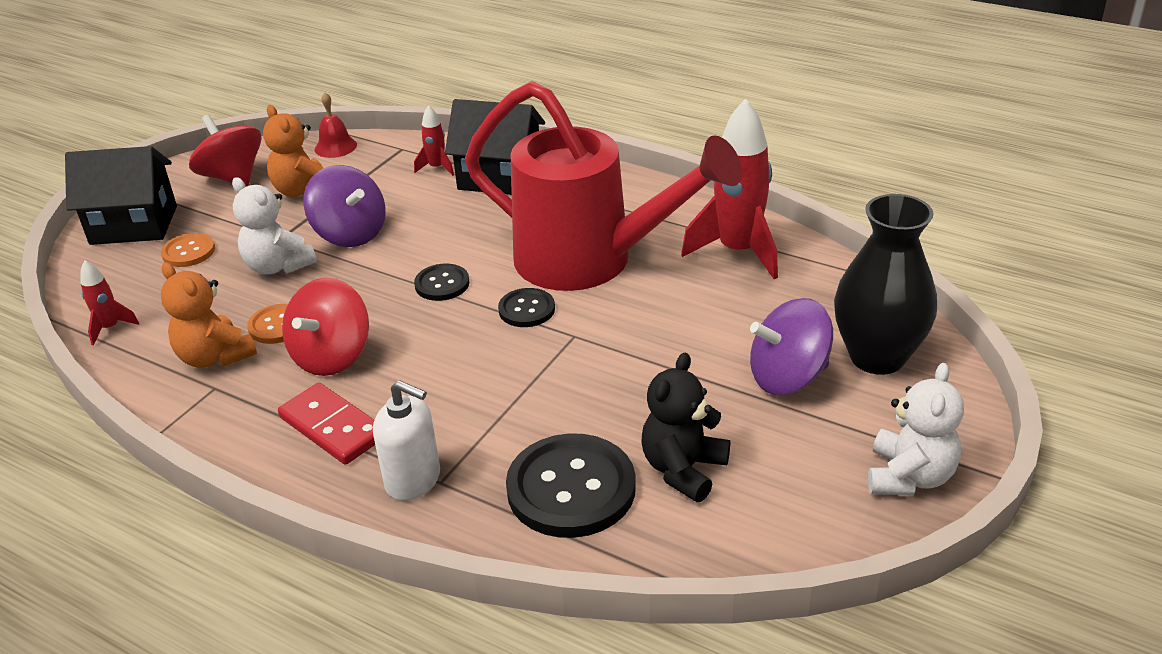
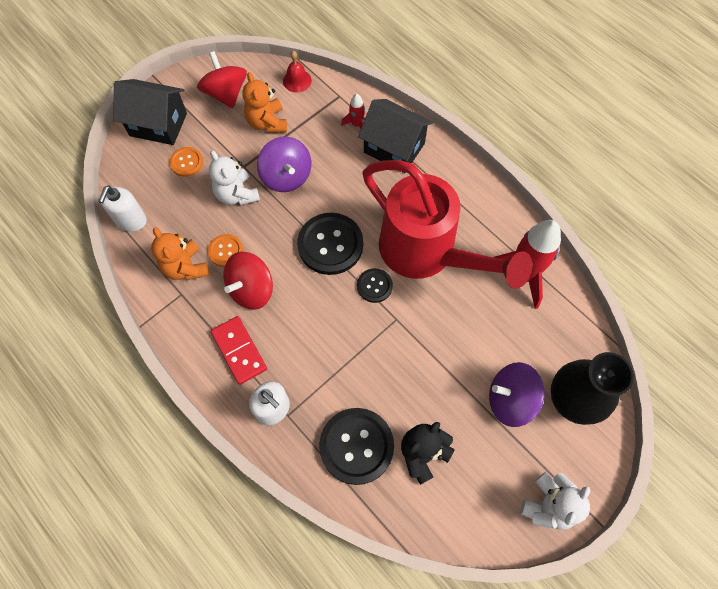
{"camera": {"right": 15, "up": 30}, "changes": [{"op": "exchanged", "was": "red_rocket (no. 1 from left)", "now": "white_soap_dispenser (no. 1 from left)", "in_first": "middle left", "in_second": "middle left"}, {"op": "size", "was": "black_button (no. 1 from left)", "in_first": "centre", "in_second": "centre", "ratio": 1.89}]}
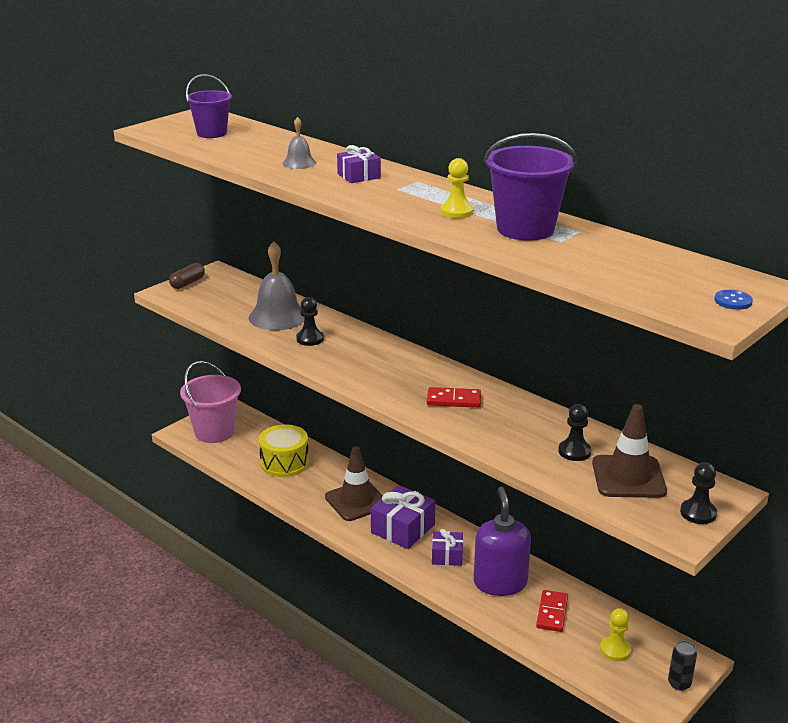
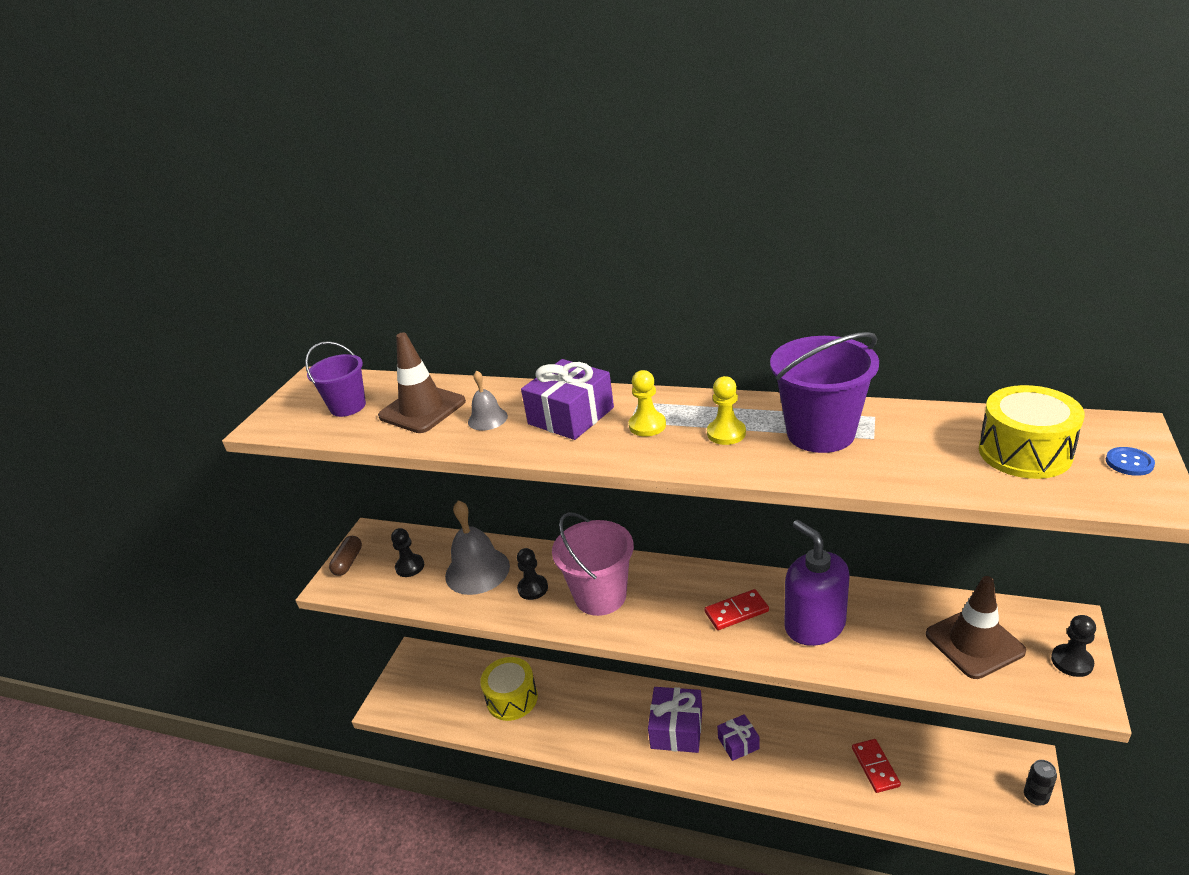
{"camera": {"right": -20, "up": 5}, "changes": [{"op": "size", "was": "purple_gift (no. 1 from left)", "in_first": "top centre", "in_second": "centre", "ratio": 1.65}, {"op": "relocated", "was": "pink_bucket", "in_first": "middle left", "in_second": "centre"}, {"op": "relocated", "was": "black_pawn (no. 2 from left in the first image)", "now": "black_pawn (no. 1 from left)", "in_first": "middle right", "in_second": "centre"}, {"op": "relocated", "was": "brown_traffic_cone (no. 1 from left)", "in_first": "bottom centre", "in_second": "centre"}, {"op": "relocated", "was": "purple_soap_dispenser", "in_first": "bottom centre", "in_second": "middle right"}, {"op": "relocated", "was": "yellow_pawn (no. 2 from left in the first image)", "now": "yellow_pawn (no. 1 from left)", "in_first": "bottom right", "in_second": "centre"}, {"op": "appeared", "now": "yellow_drum (no. 2 from left)", "in_second": "middle right"}]}
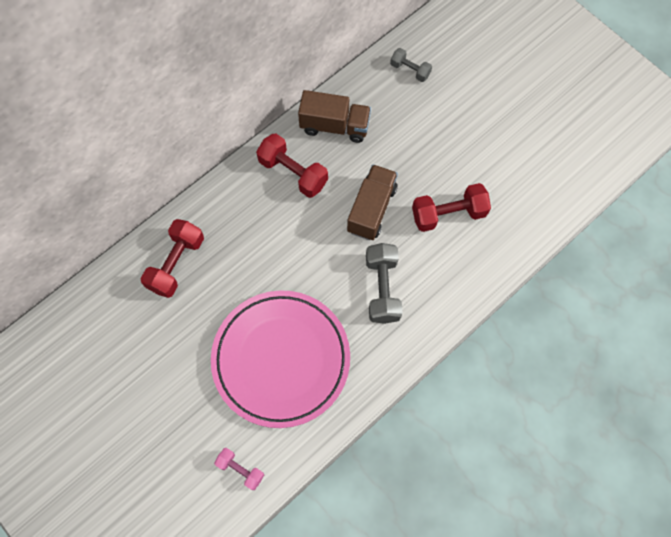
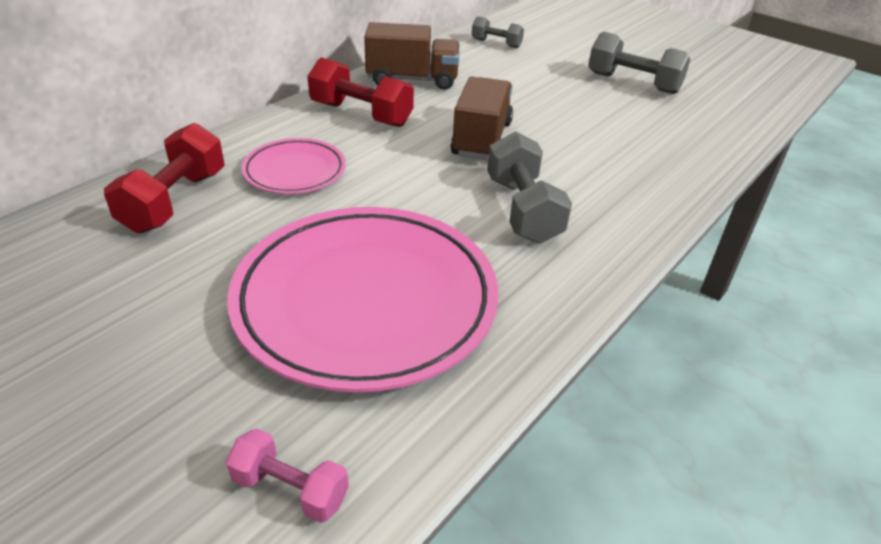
{"camera": {"right": -10, "up": -30}, "changes": [{"op": "missing", "was": "red_dumbbell (no. 3 from left)", "in_first": "middle right"}, {"op": "appeared", "now": "grey_dumbbell (no. 3 from left)", "in_second": "top right"}, {"op": "appeared", "now": "pink_plate (no. 1 from left)", "in_second": "top left"}]}
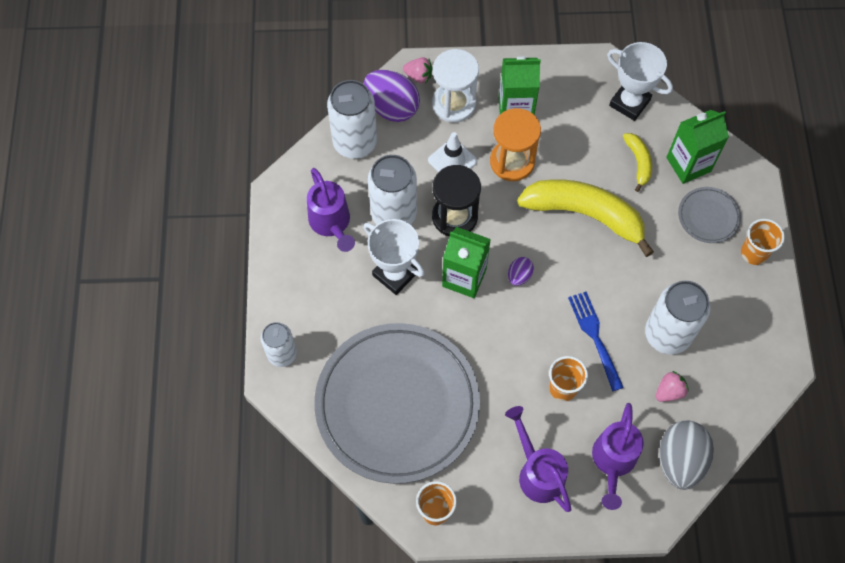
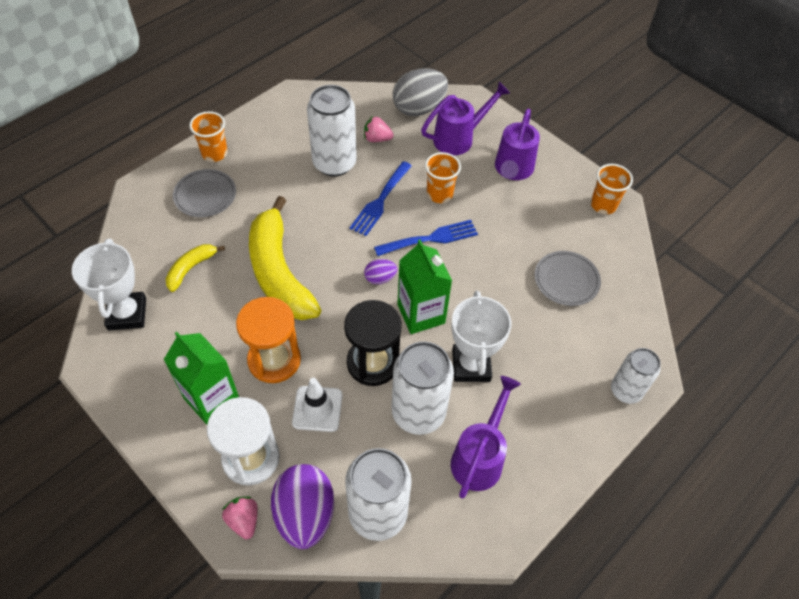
{"camera": {"right": -135, "up": -10}, "changes": [{"op": "missing", "was": "green_carton (no. 3 from left)", "in_first": "top right"}, {"op": "size", "was": "grey_plate (no. 1 from left in the first image)", "in_first": "bottom centre", "in_second": "middle right", "ratio": 0.41}, {"op": "appeared", "now": "blue_fork (no. 2 from left)", "in_second": "centre"}]}
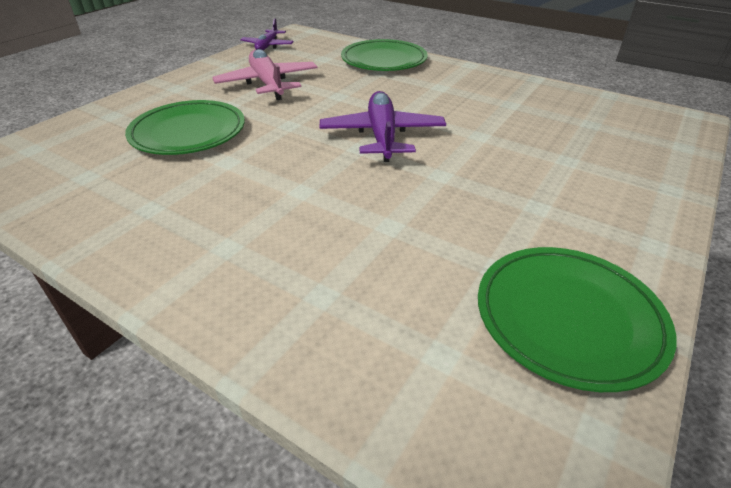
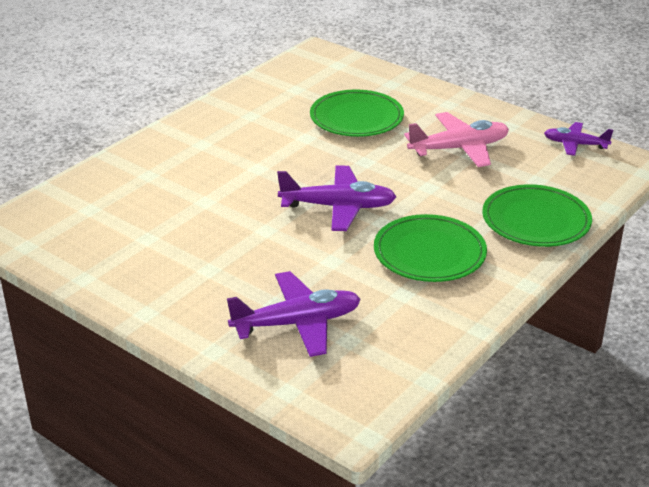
{"camera": {"right": 95, "up": -5}, "changes": [{"op": "relocated", "was": "green_plate (no. 3 from left in the first image)", "now": "green_plate (no. 2 from left)", "in_first": "middle right", "in_second": "centre"}, {"op": "appeared", "now": "purple_plane (no. 1 from left)", "in_second": "centre"}]}
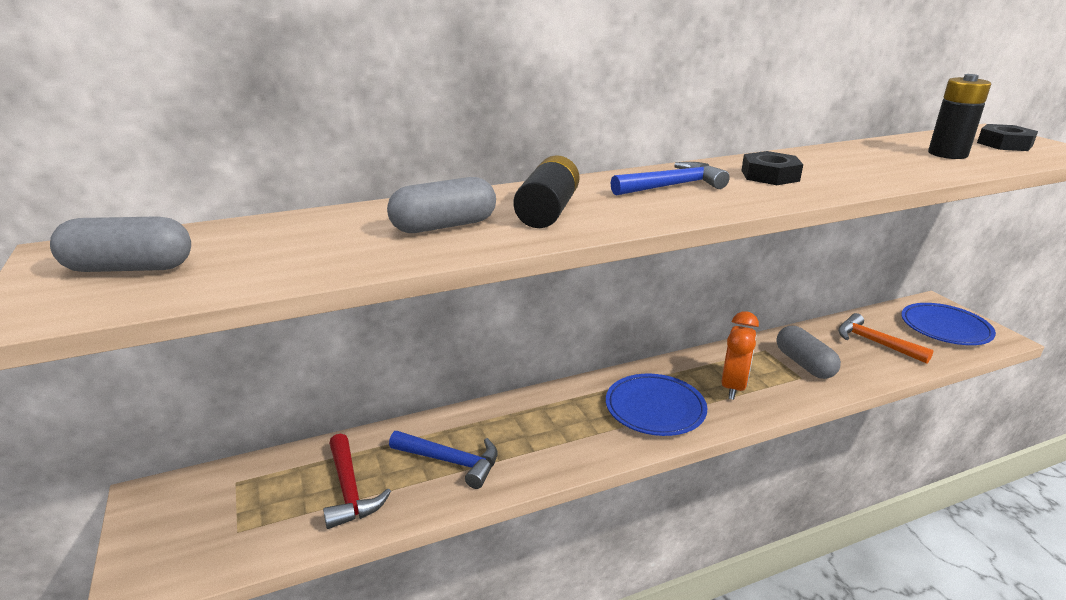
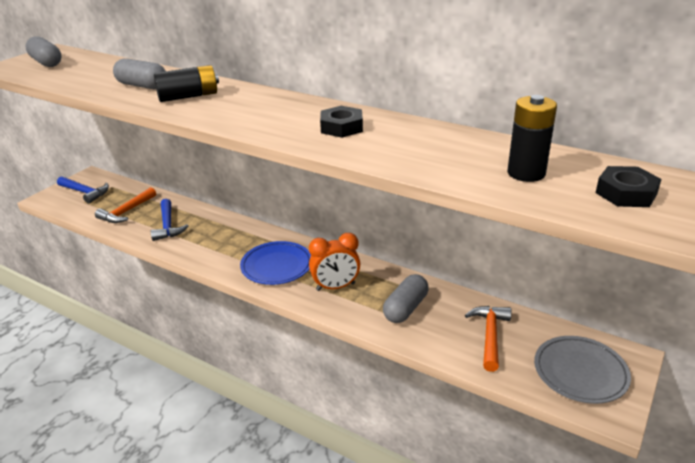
{"camera": {"right": 55, "up": 5}, "changes": [{"op": "relocated", "was": "blue_hammer (no. 2 from left in the first image)", "now": "blue_hammer (no. 1 from left)", "in_first": "top centre", "in_second": "middle left"}, {"op": "colour", "was": "blue_plate (no. 2 from left)", "now": "grey_plate", "in_first": "middle right", "in_second": "bottom right"}, {"op": "colour", "was": "red_hammer", "now": "orange_hammer (no. 1 from left)", "in_first": "bottom centre", "in_second": "middle left"}]}
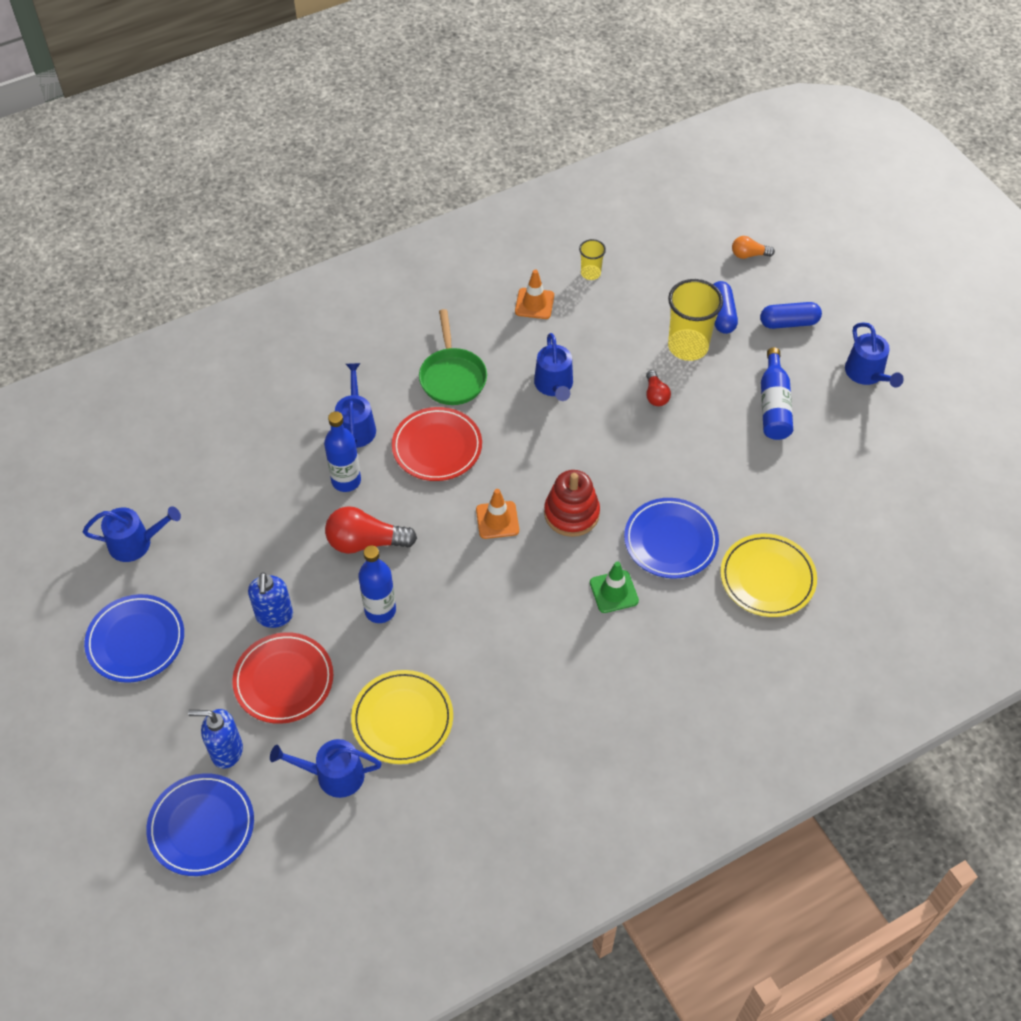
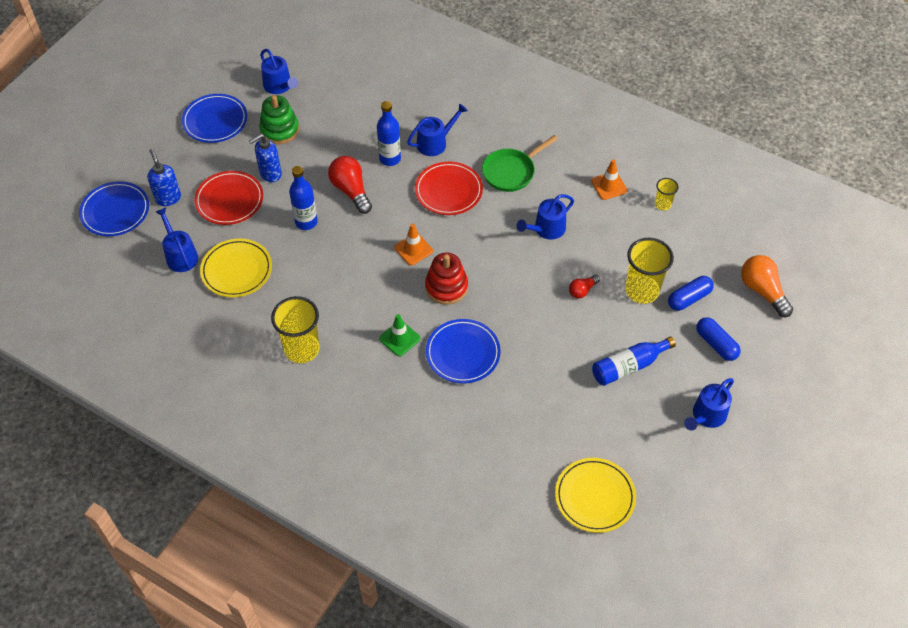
{"camera": {"right": 60, "up": 0}, "changes": [{"op": "size", "was": "orange_light_bulb", "in_first": "top right", "in_second": "middle right", "ratio": 1.8}, {"op": "relocated", "was": "yellow_plate (no. 2 from left)", "in_first": "middle right", "in_second": "bottom centre"}, {"op": "appeared", "now": "green_stacking_toy", "in_second": "top left"}, {"op": "appeared", "now": "yellow_cup (no. 1 from left)", "in_second": "middle left"}]}
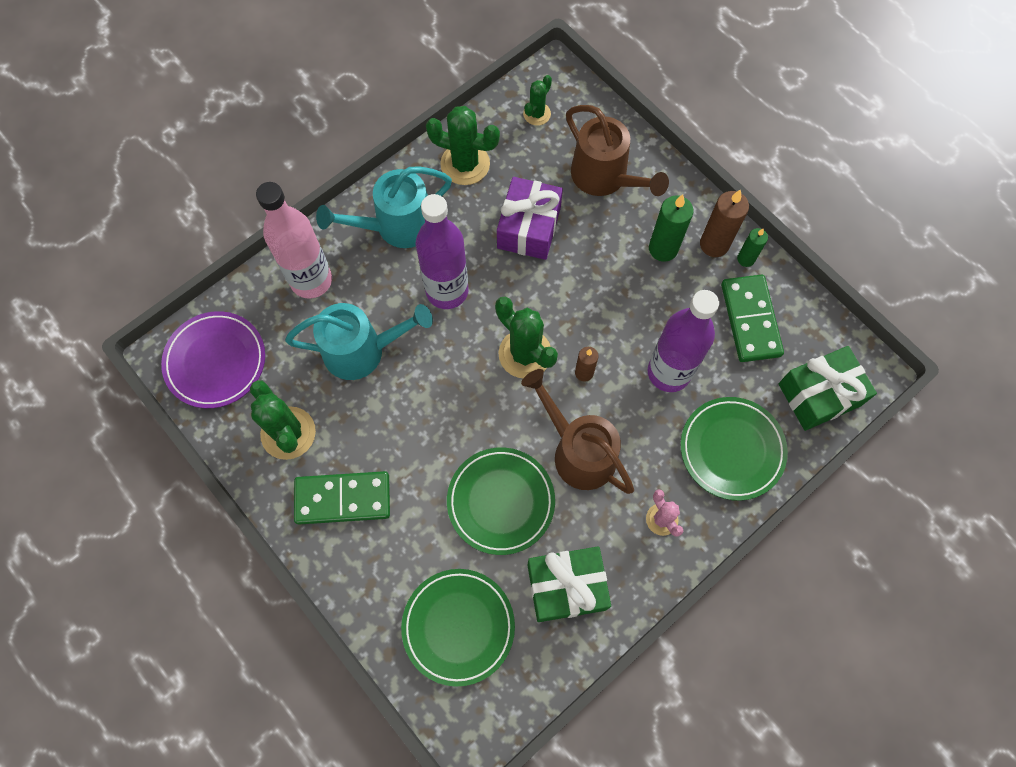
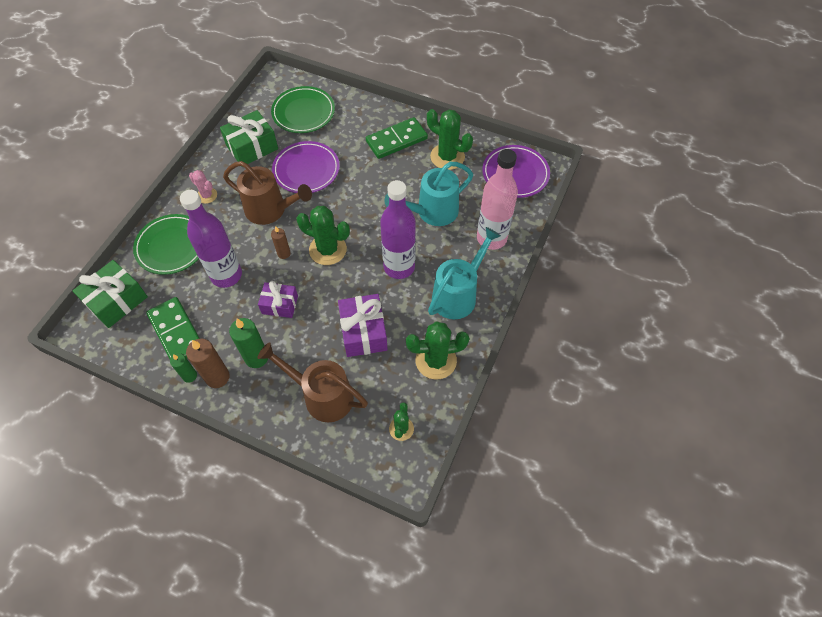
{"camera": {"right": 155, "up": -10}, "changes": [{"op": "colour", "was": "green_plate (no. 2 from left)", "now": "purple_plate (no. 1 from left)", "in_first": "centre", "in_second": "top centre"}, {"op": "appeared", "now": "purple_gift (no. 1 from left)", "in_second": "centre"}]}
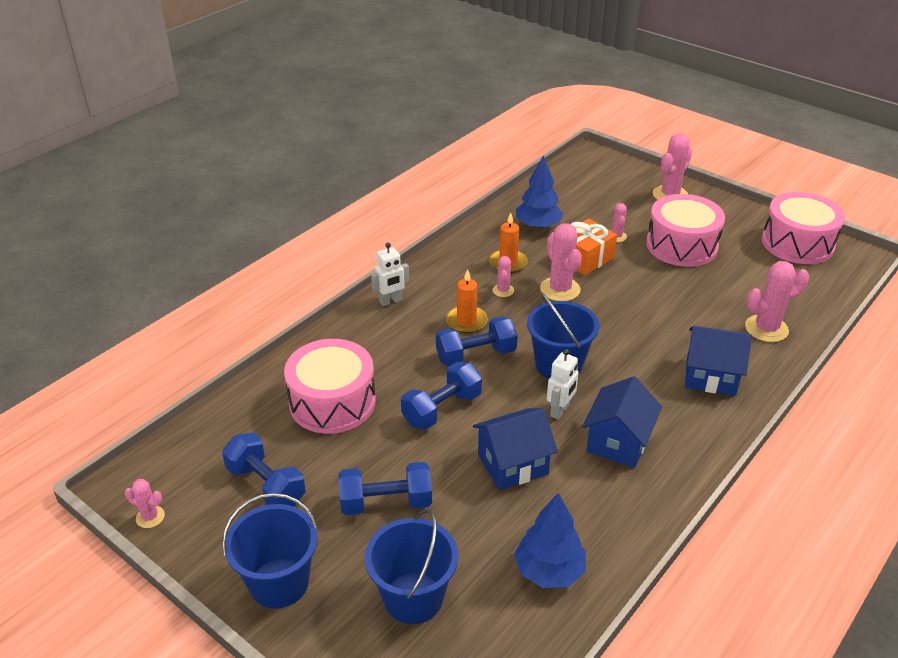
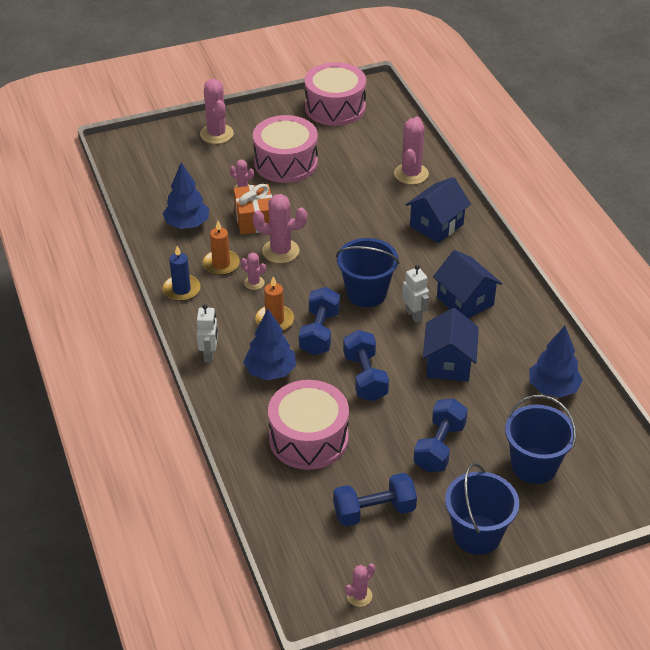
{"camera": {"right": -60, "up": 5}, "changes": [{"op": "appeared", "now": "blue_candle", "in_second": "middle left"}, {"op": "appeared", "now": "blue_tree (no. 2 from left)", "in_second": "centre"}]}
